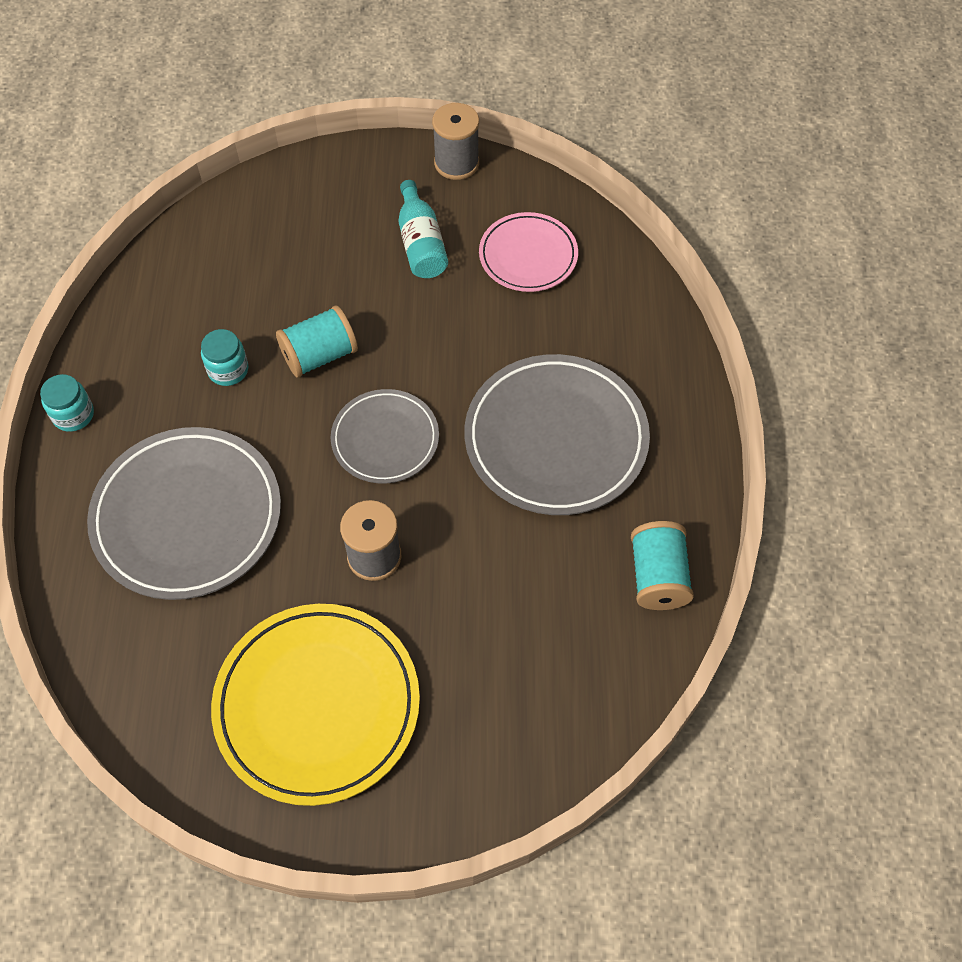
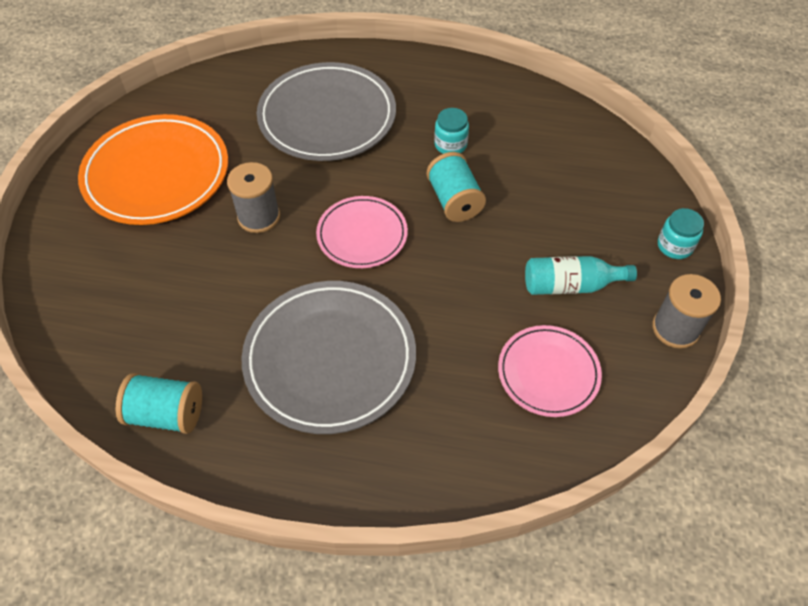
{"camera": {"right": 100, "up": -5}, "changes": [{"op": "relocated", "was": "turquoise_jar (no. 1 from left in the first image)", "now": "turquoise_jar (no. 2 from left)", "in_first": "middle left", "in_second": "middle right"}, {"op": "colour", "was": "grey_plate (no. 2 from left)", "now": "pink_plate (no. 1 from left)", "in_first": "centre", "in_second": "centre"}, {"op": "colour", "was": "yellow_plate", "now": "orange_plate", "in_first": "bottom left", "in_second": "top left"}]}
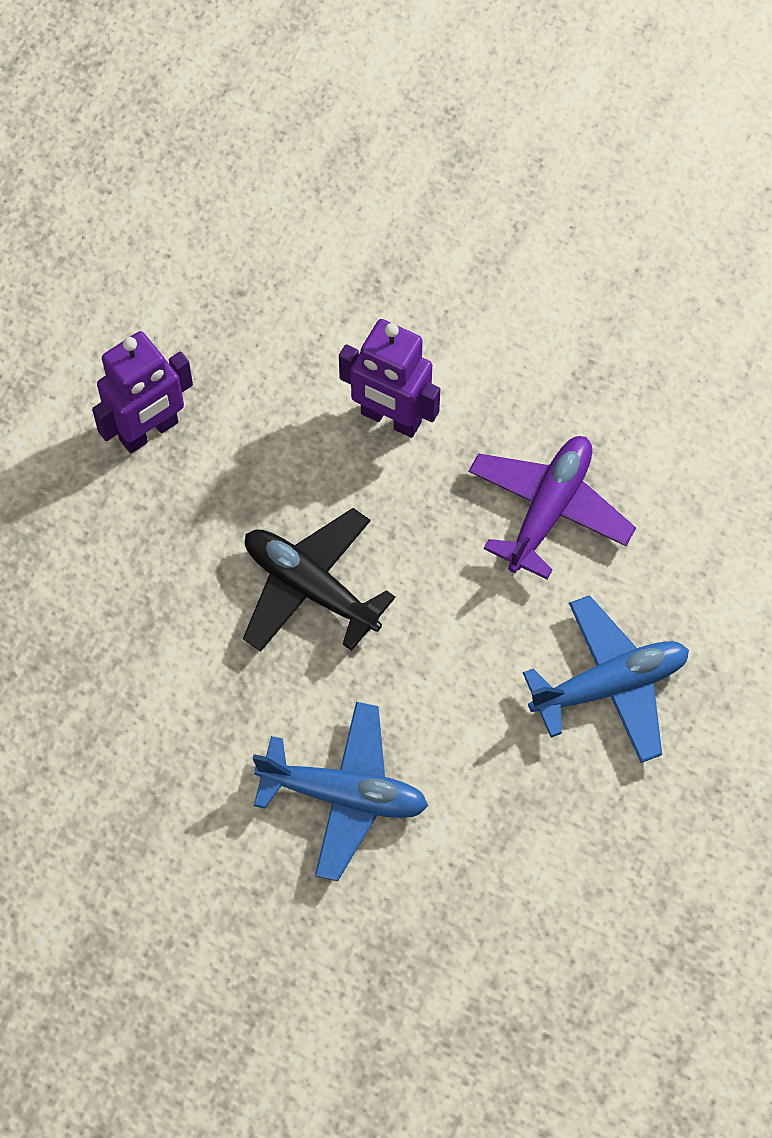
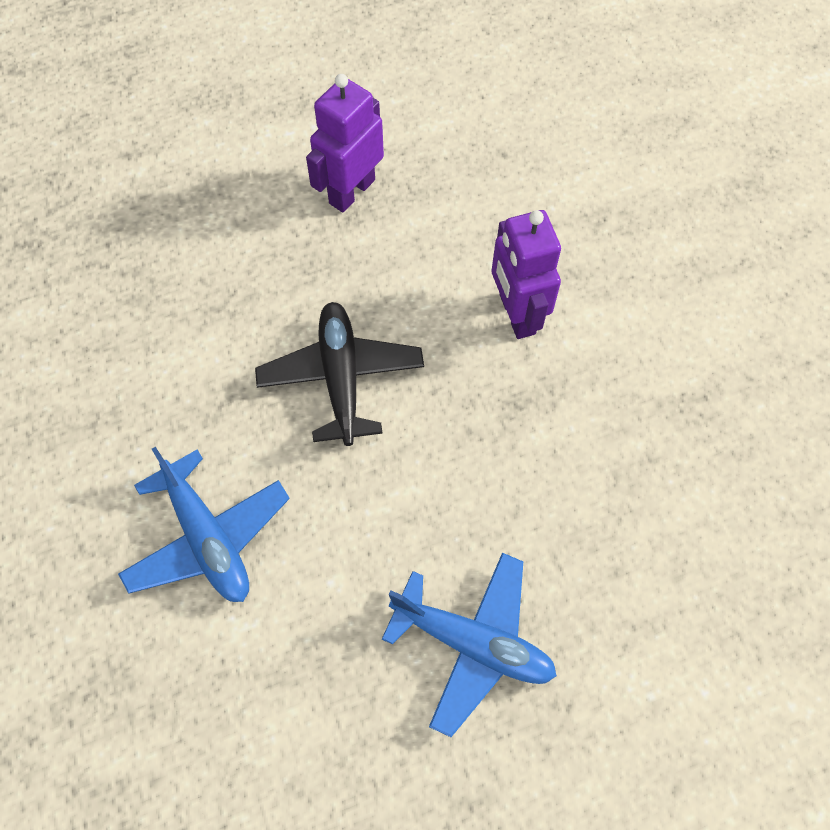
{"camera": {"right": 45, "up": 0}, "changes": [{"op": "spun", "was": "purple_robot (no. 1 from left)", "in_first": "middle left", "in_second": "top centre", "clockwise": 120}, {"op": "missing", "was": "purple_plane", "in_first": "middle right"}]}
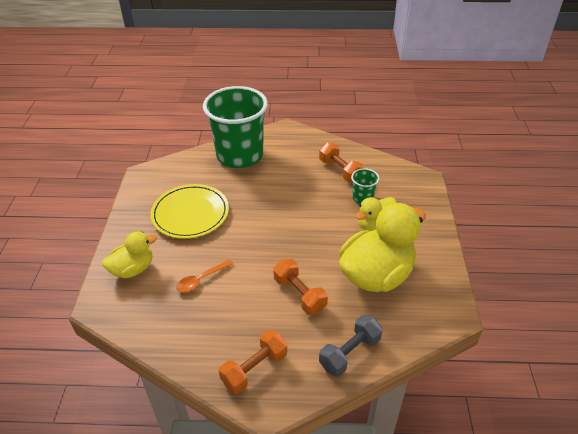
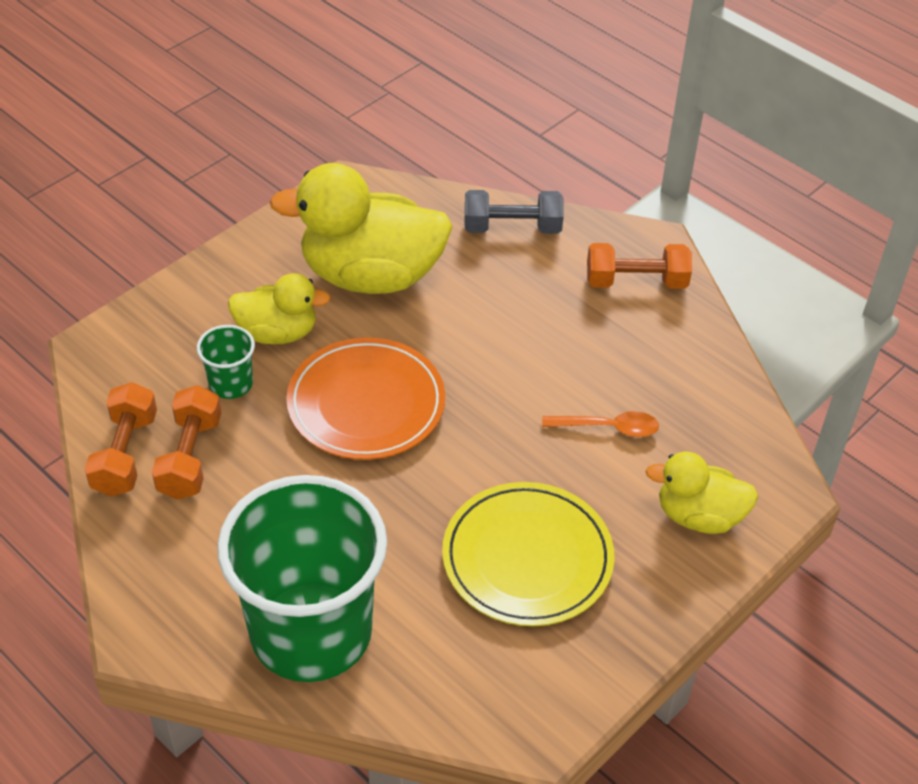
{"camera": {"right": -140, "up": 5}, "changes": [{"op": "relocated", "was": "orange_dumbbell (no. 2 from left in the first image)", "now": "orange_dumbbell (no. 1 from left)", "in_first": "centre", "in_second": "middle left"}, {"op": "appeared", "now": "orange_plate", "in_second": "centre"}]}
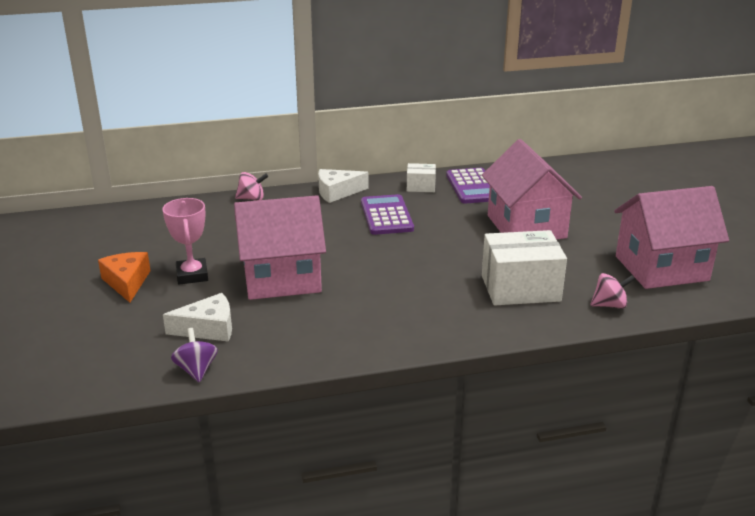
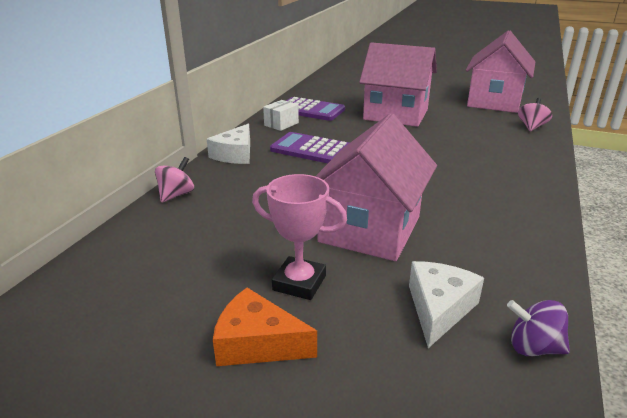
{"camera": {"right": -55, "up": 0}, "changes": [{"op": "missing", "was": "white_box (no. 2 from left)", "in_first": "middle right"}]}
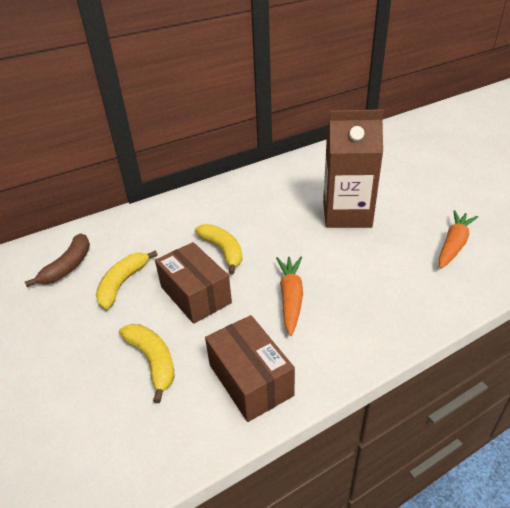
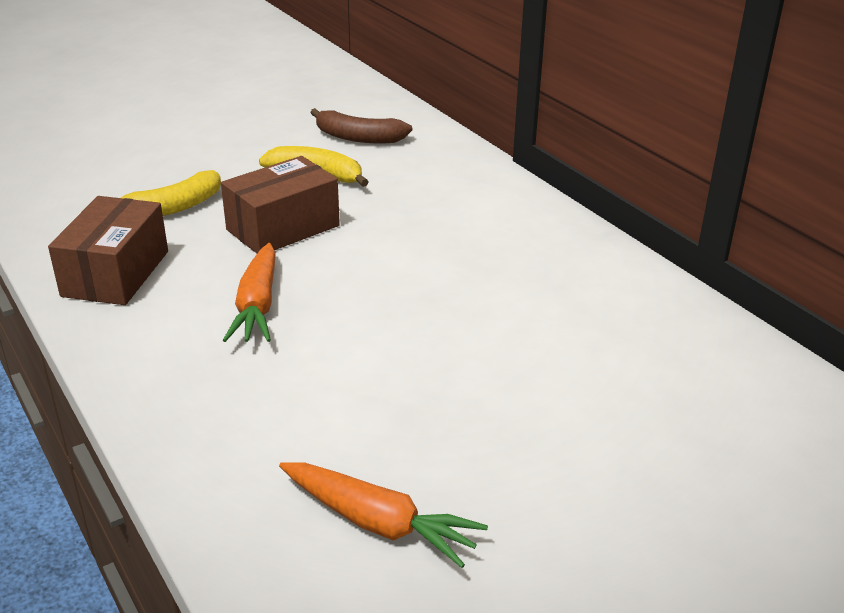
{"camera": {"right": 85, "up": -5}, "changes": [{"op": "missing", "was": "brown_carton", "in_first": "top right"}, {"op": "missing", "was": "yellow_banana (no. 3 from left)", "in_first": "centre"}, {"op": "spun", "was": "orange_carrot (no. 1 from left)", "in_first": "centre", "in_second": "middle left", "clockwise": 90}, {"op": "spun", "was": "brown_box (no. 2 from left in the first image)", "in_first": "bottom centre", "in_second": "middle left", "clockwise": -45}]}
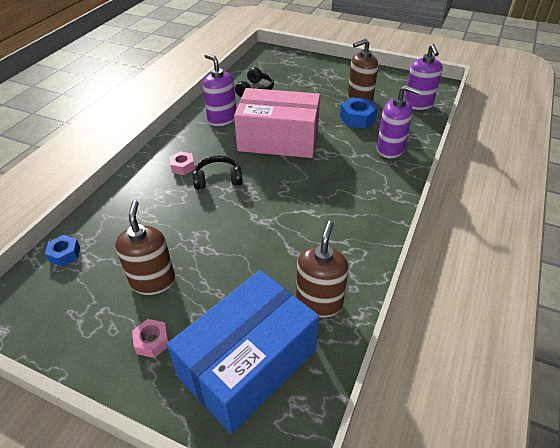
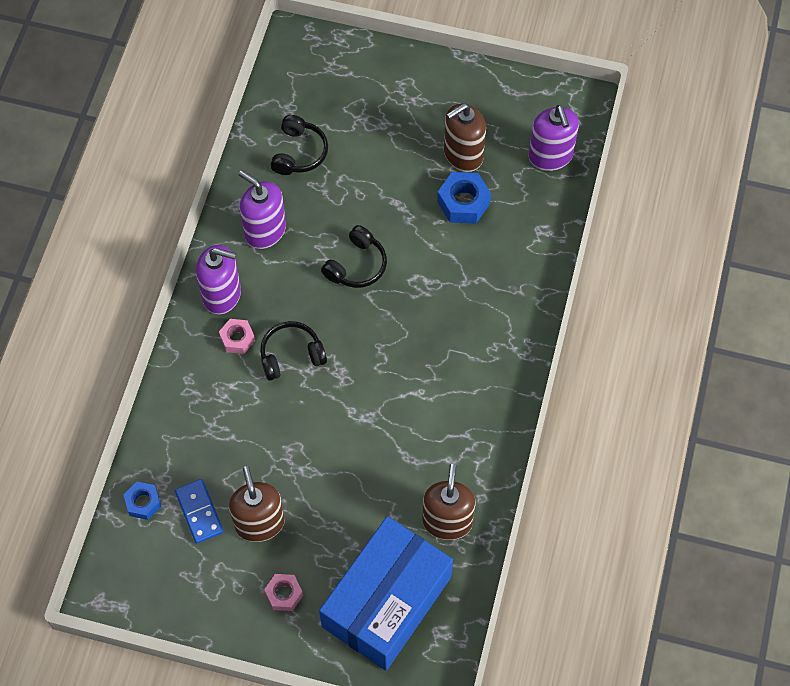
{"camera": {"right": -10, "up": 20}, "changes": [{"op": "relocated", "was": "purple_soap_dispenser (no. 2 from left in the first image)", "now": "purple_soap_dispenser (no. 1 from left)", "in_first": "top right", "in_second": "middle left"}, {"op": "exchanged", "was": "pink_box", "now": "black_headphones (no. 3 from left)", "in_first": "top centre", "in_second": "centre"}, {"op": "appeared", "now": "blue_domino", "in_second": "bottom left"}]}
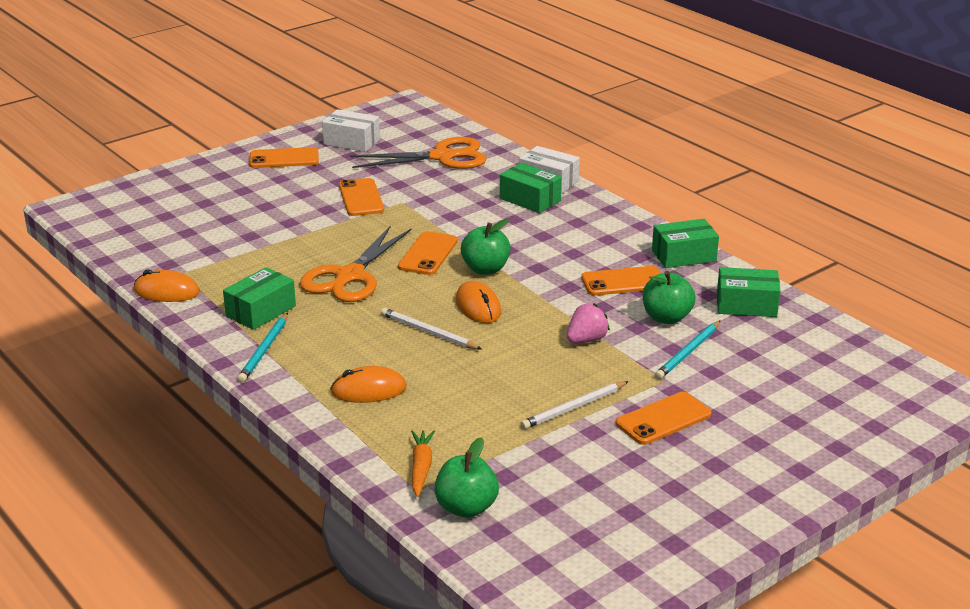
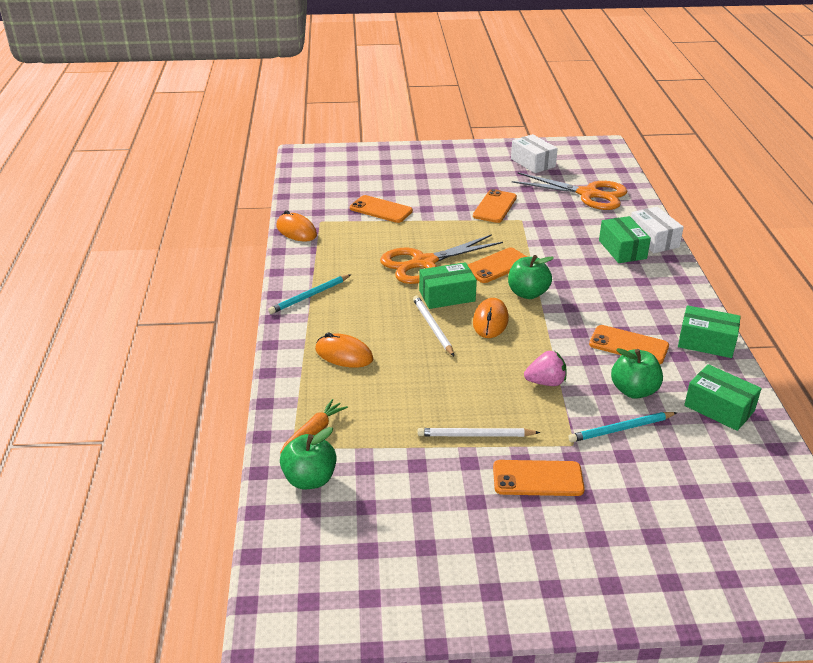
{"camera": {"right": 35, "up": 5}, "changes": [{"op": "relocated", "was": "orange_phone (no. 1 from left)", "in_first": "top left", "in_second": "top centre"}, {"op": "relocated", "was": "green_box (no. 1 from left)", "in_first": "middle left", "in_second": "centre"}]}
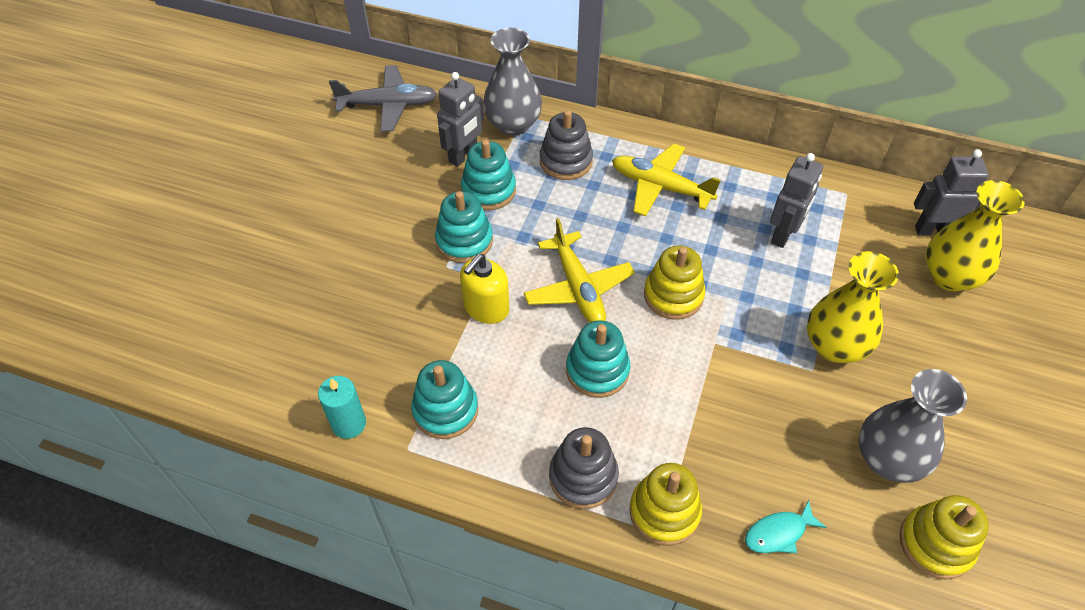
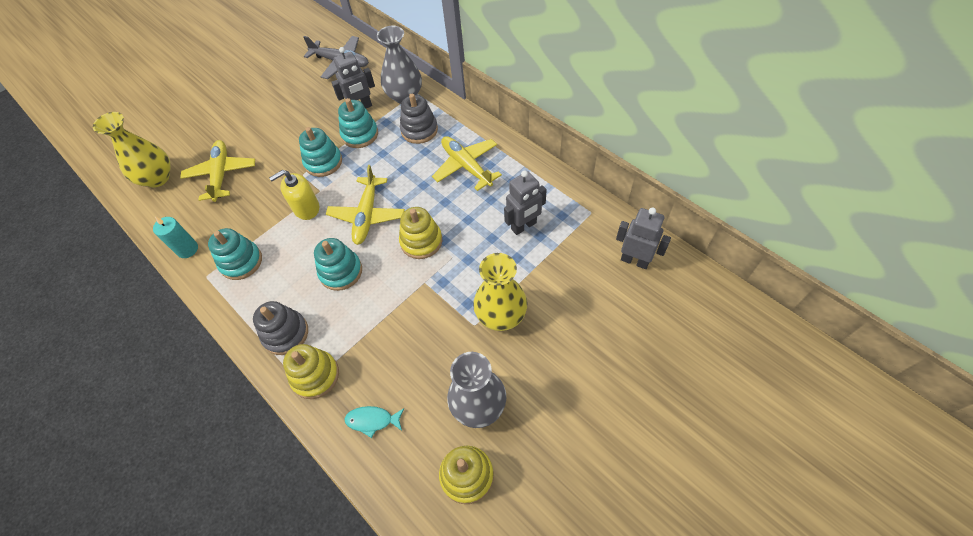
{"camera": {"right": 30, "up": 5}, "changes": [{"op": "relocated", "was": "yellow_vase (no. 2 from left in the first image)", "now": "yellow_vase (no. 1 from left)", "in_first": "middle right", "in_second": "top left"}, {"op": "appeared", "now": "yellow_plane (no. 1 from left)", "in_second": "top left"}]}
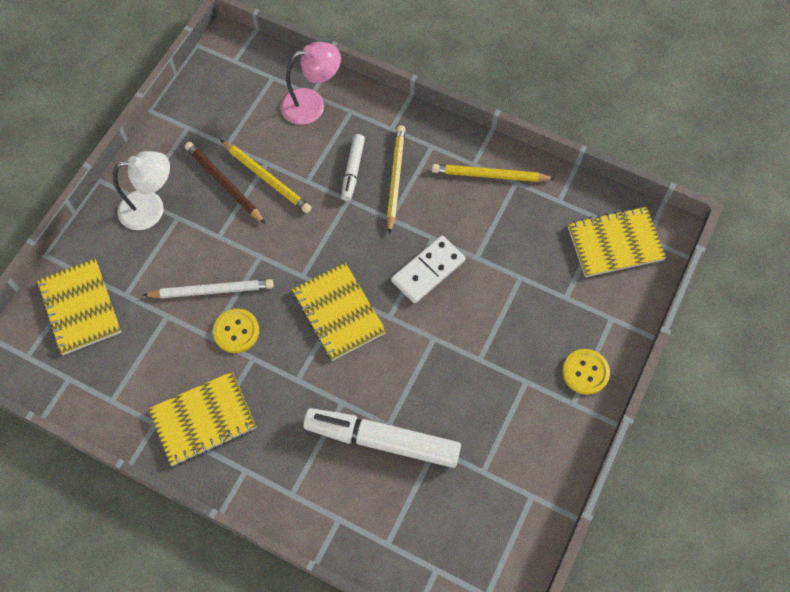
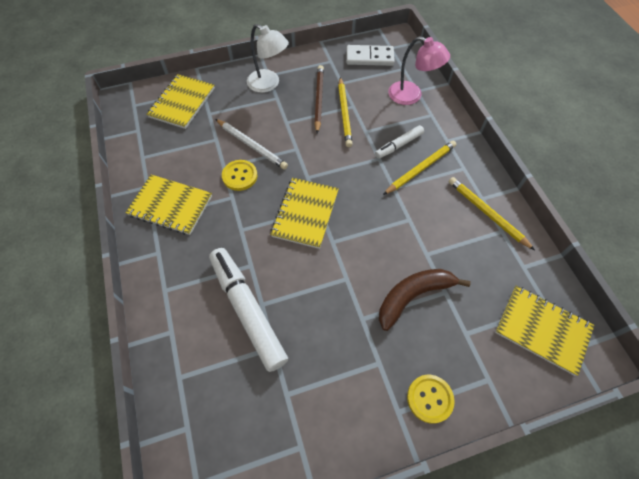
{"camera": {"right": 45, "up": -5}, "changes": [{"op": "relocated", "was": "white_domino", "in_first": "centre", "in_second": "top centre"}, {"op": "appeared", "now": "brown_banana", "in_second": "centre"}]}
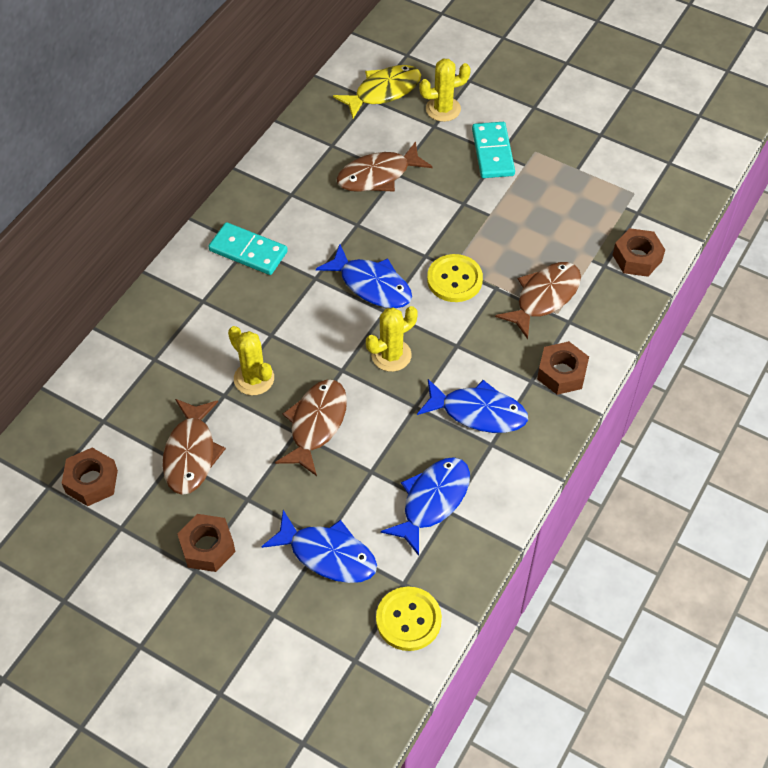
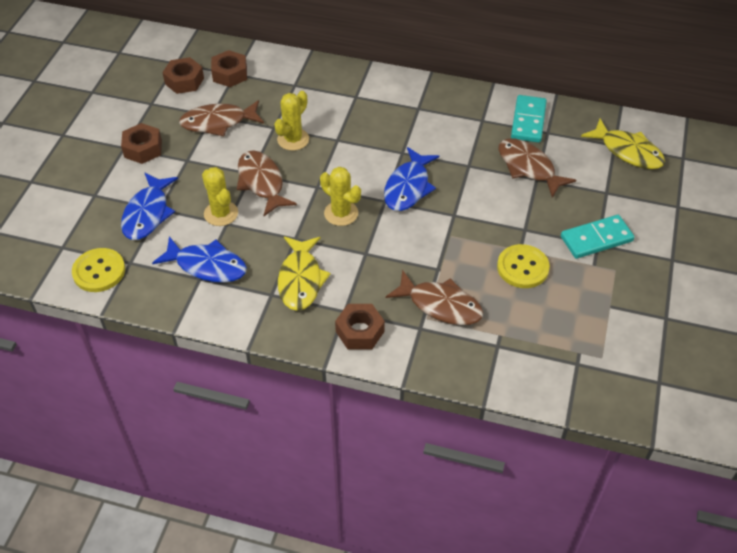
{"camera": {"right": 75, "up": -5}, "changes": [{"op": "relocated", "was": "yellow_cactus (no. 3 from left in the first image)", "now": "yellow_cactus (no. 1 from left)", "in_first": "top centre", "in_second": "middle left"}, {"op": "relocated", "was": "turquoise_domino (no. 1 from left)", "in_first": "top left", "in_second": "top right"}, {"op": "relocated", "was": "brown_nut (no. 4 from left in the first image)", "now": "brown_nut (no. 3 from left)", "in_first": "top right", "in_second": "top left"}, {"op": "relocated", "was": "yellow_button (no. 2 from left)", "in_first": "centre", "in_second": "middle right"}, {"op": "colour", "was": "blue_fish (no. 4 from left)", "now": "yellow_fish (no. 1 from left)", "in_first": "centre", "in_second": "centre"}, {"op": "spun", "was": "brown_fish (no. 2 from left)", "in_first": "centre", "in_second": "top centre", "clockwise": -120}]}
